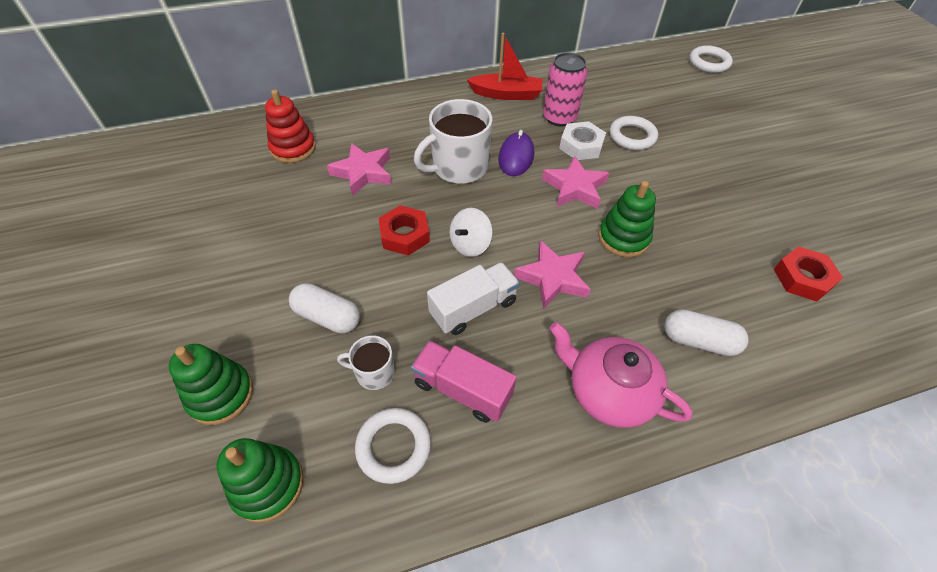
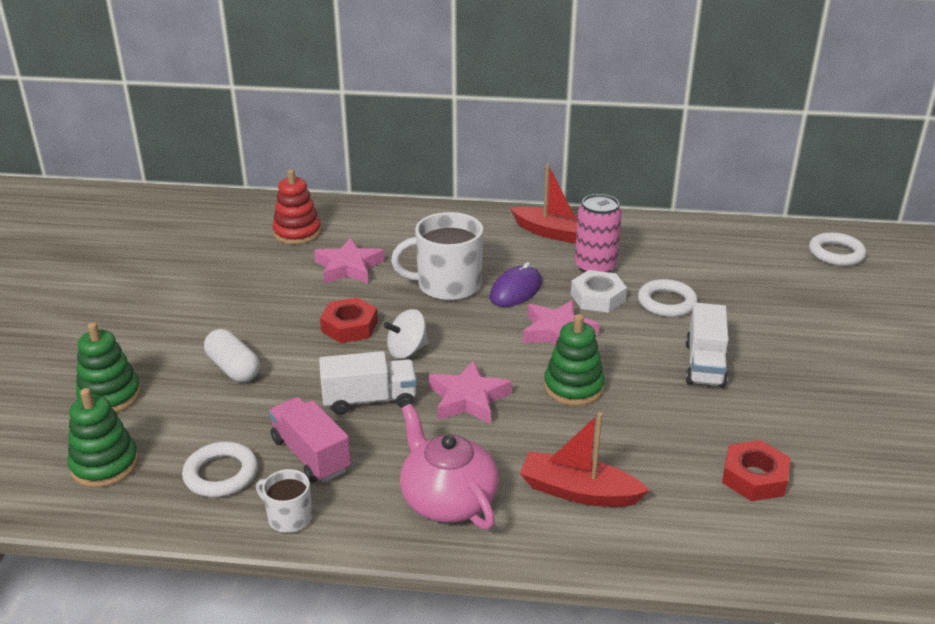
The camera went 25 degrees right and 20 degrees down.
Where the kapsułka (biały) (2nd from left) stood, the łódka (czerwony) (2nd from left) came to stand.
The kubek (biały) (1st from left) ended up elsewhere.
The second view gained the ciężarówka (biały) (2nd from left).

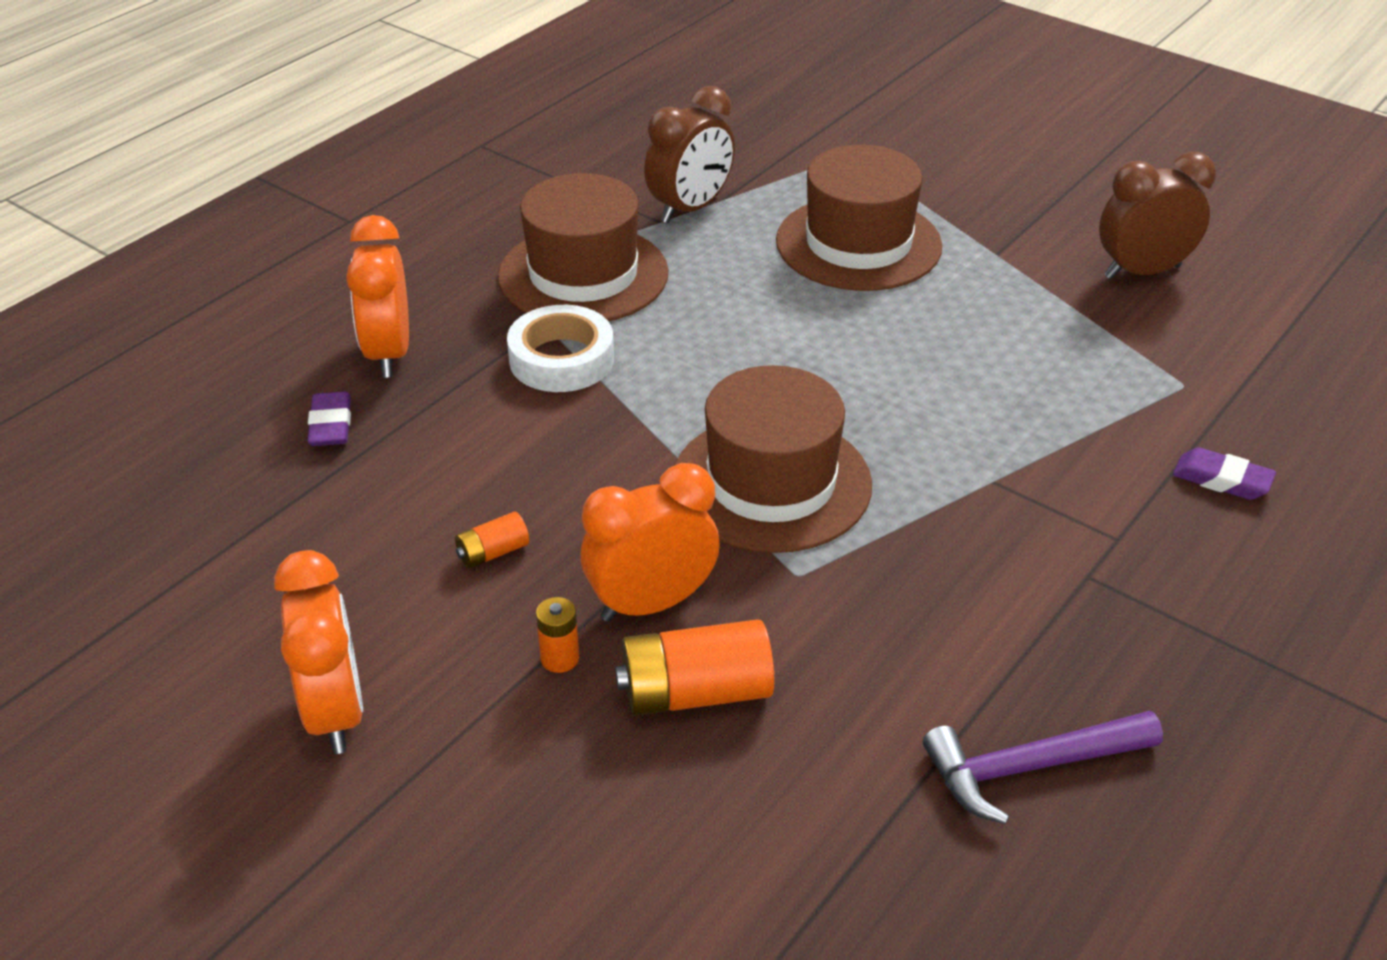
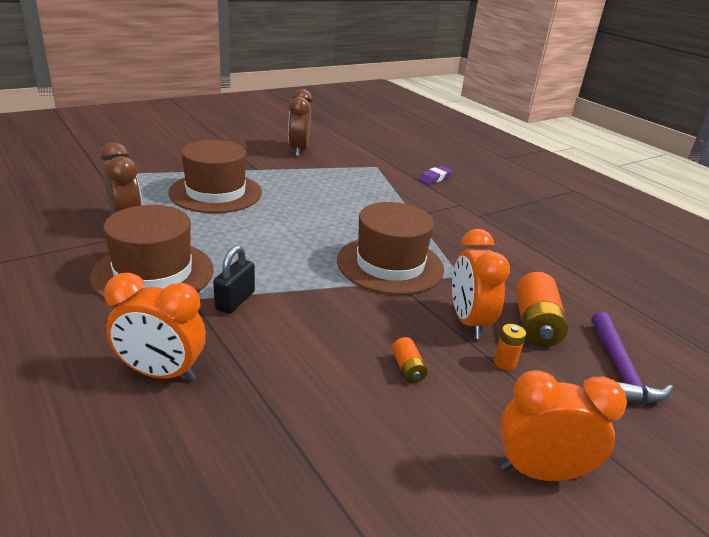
The camera went 75 degrees left and 10 degrees down.
Where the taśma klejąca (biały) stood, the kłódka (czarny) came to stand.
The second view lost the gumka do mazania (fioletowy) (1st from left).
The młotek (fioletowy) ended up elsewhere.

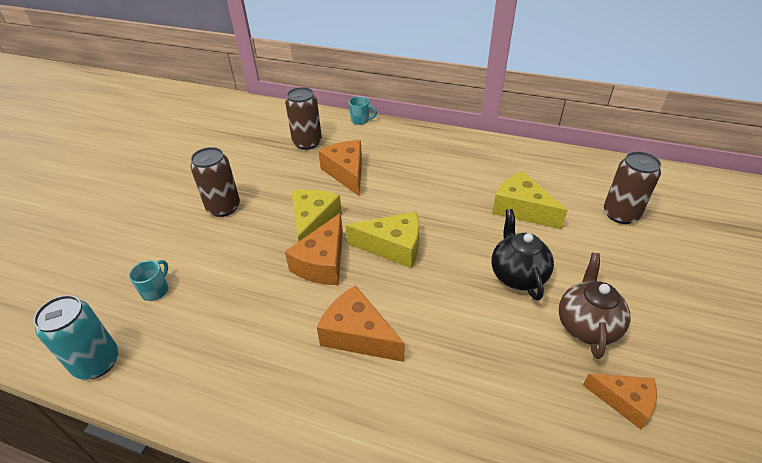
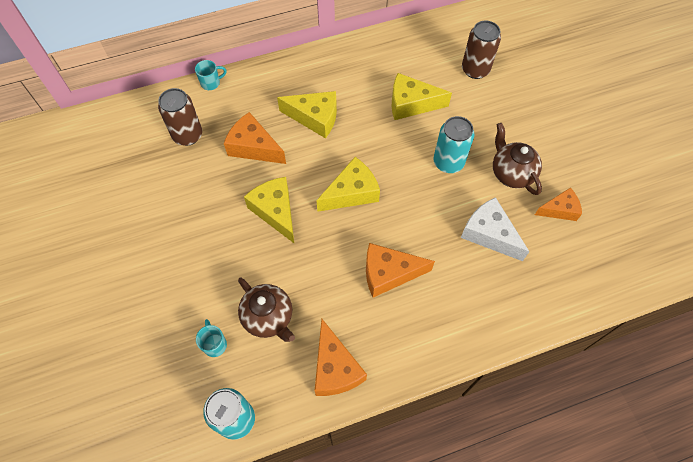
The camera went 40 degrees left and 20 degrees up.
The second view lost the puszka (brązowy) (1st from left).
Where the imbryk (czarny) stood, the puszka (turkusowy) (2nd from left) came to stand.
The ser (pomarańczowy) (1st from left in the first image) ended up elsewhere.
The second view gained the ser (żółty) (2nd from left).
The second view gained the ser (biały).
The second view gained the imbryk (brązowy) (1st from left).

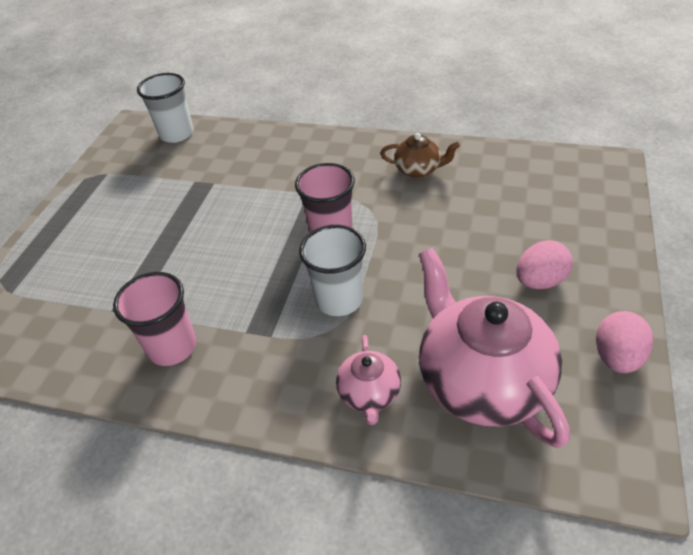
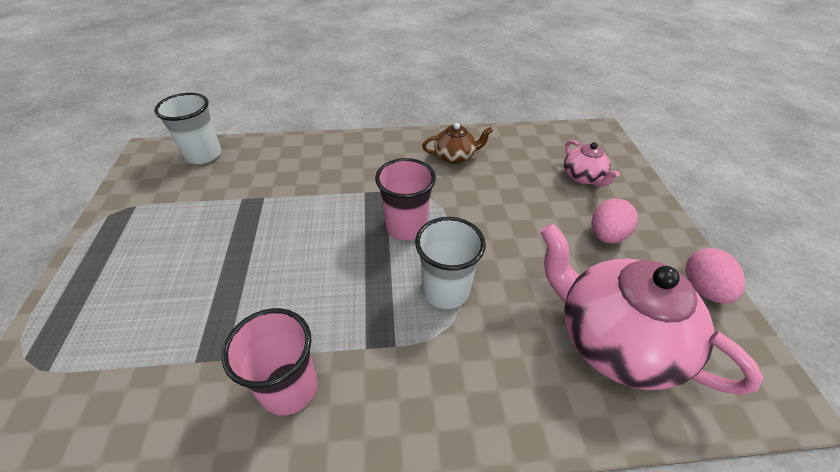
The camera went 25 degrees left and 0 degrees up.
The imbryk (różowy) (1st from left) ended up elsewhere.

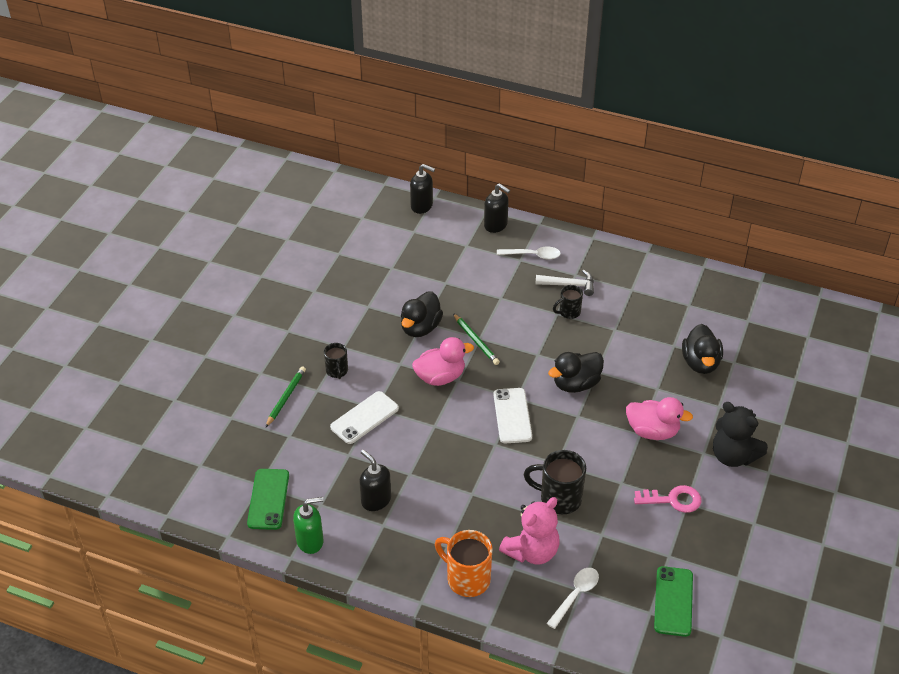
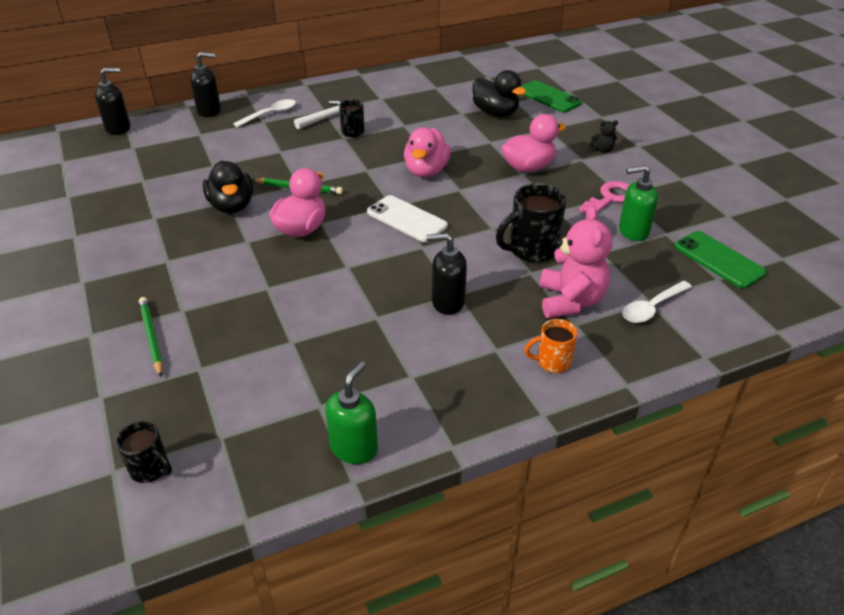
The camera went 45 degrees left and 5 degrees down.
The kubek (czarny) (1st from left) ended up elsewhere.
What was the kaczka (czarny) (2nd from left) turned into the kaczka (różowy) (2nd from left).
The second view lost the telefon (biały) (1st from left).
The size of the miś (czarny) changed by a factor of 0.44.
The dozownik mydła (czarny) (1st from left in the first image) ended up elsewhere.
The telefon (zielony) (1st from left) ended up elsewhere.
The size of the kubek (pomarańczowy) changed by a factor of 0.59.
The łyżka (biały) (2nd from left) ended up facing another way, 120 degrees counterclockwise from before.
The second view gained the dozownik mydła (zielony) (2nd from left).

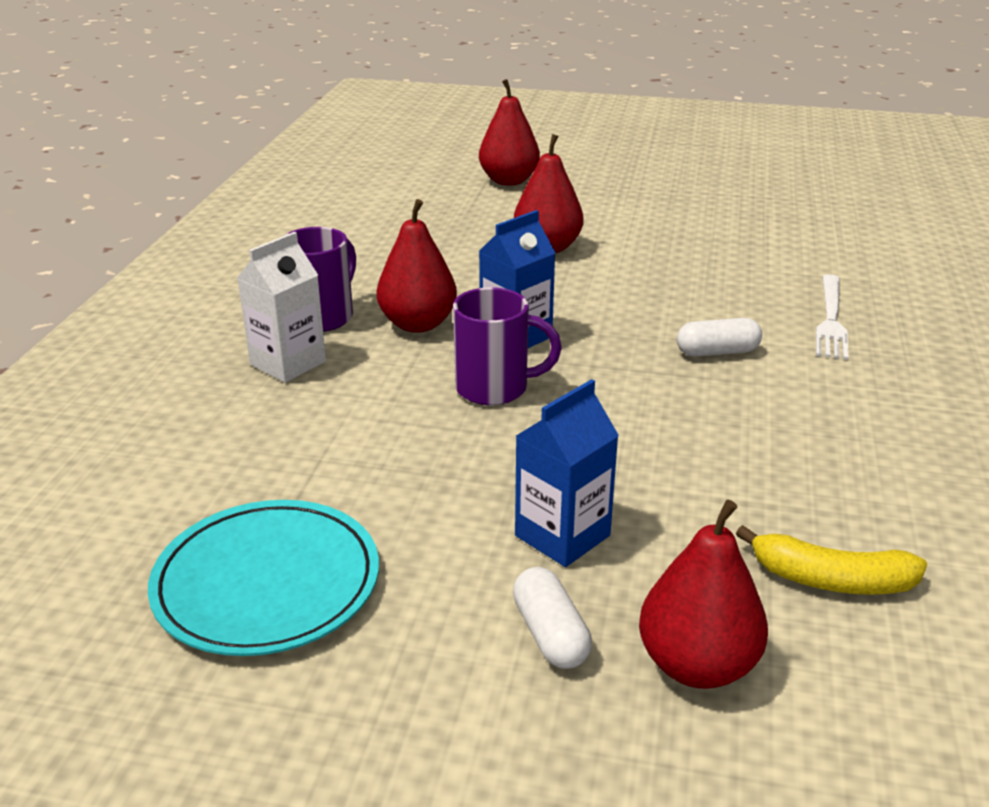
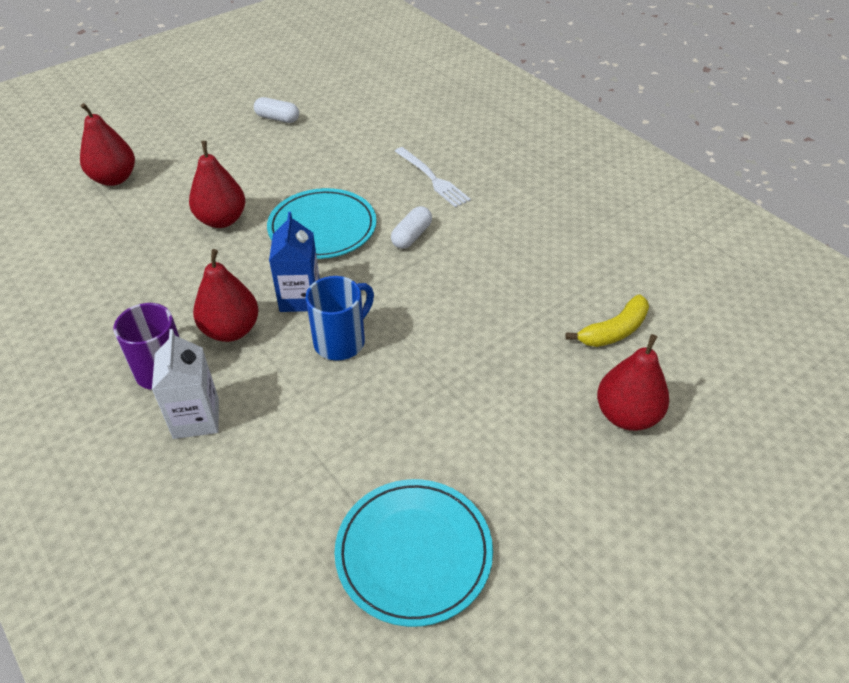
The camera went 50 degrees left and 15 degrees up.
What was the kubek (fioletowy) (2nd from left) turned into the kubek (niebieski).
The second view lost the karton mleka (niebieski) (2nd from left).
The kapsułka (biały) (1st from left) ended up elsewhere.
The second view gained the talerz (turkusowy) (1st from left).

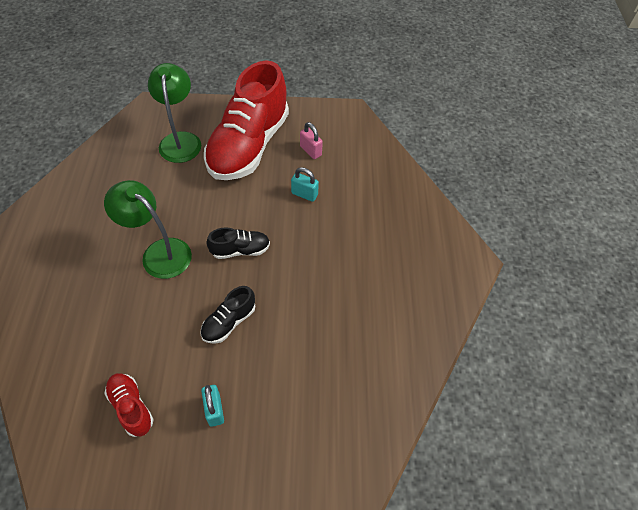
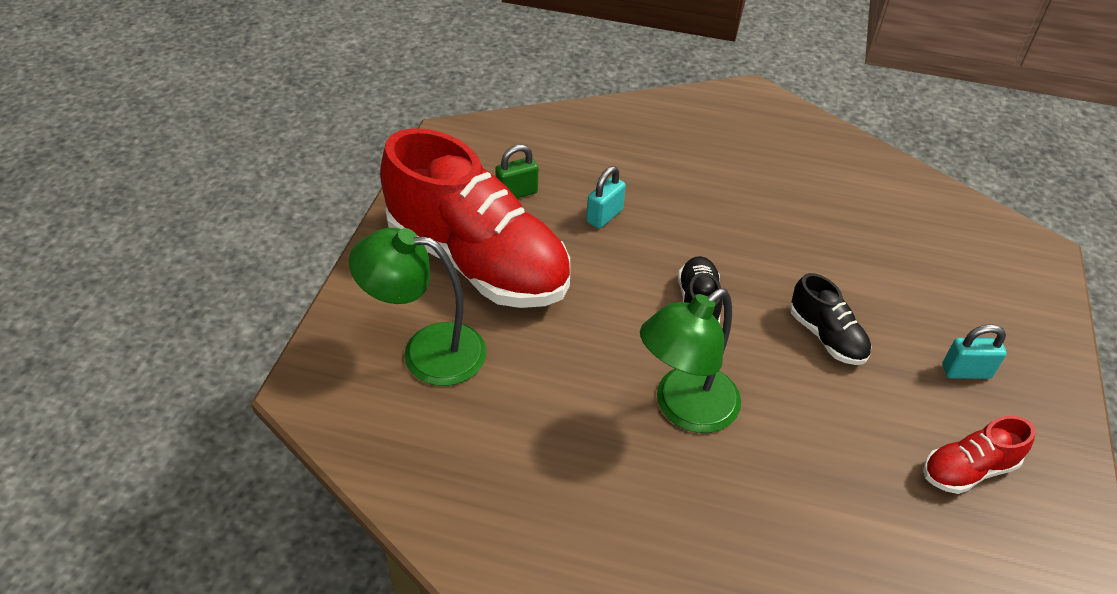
The camera went 75 degrees left and 10 degrees down.
What was the kłódka (różowy) turned into the kłódka (zielony).

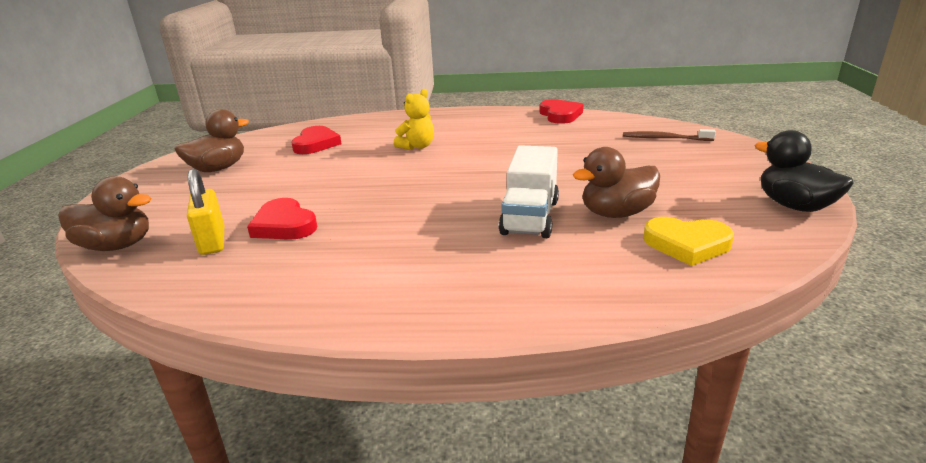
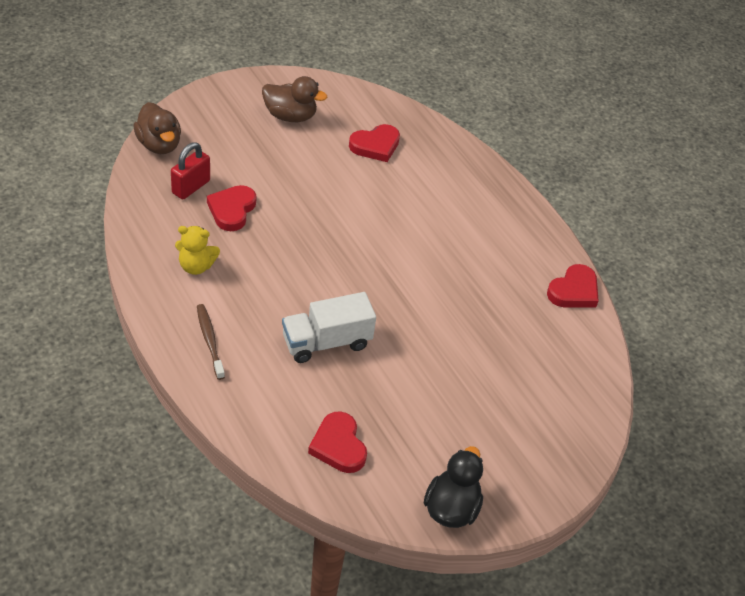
The camera went 50 degrees right and 20 degrees up.
The miś (żółty) ended up elsewhere.
The szczoteczka do zębów (brązowy) ended up elsewhere.
The second view lost the kaczka (brązowy) (3rd from left).
What was the kłódka (żółty) turned into the kłódka (czerwony).
What was the serce (żółty) turned into the serce (czerwony) (2nd from left).

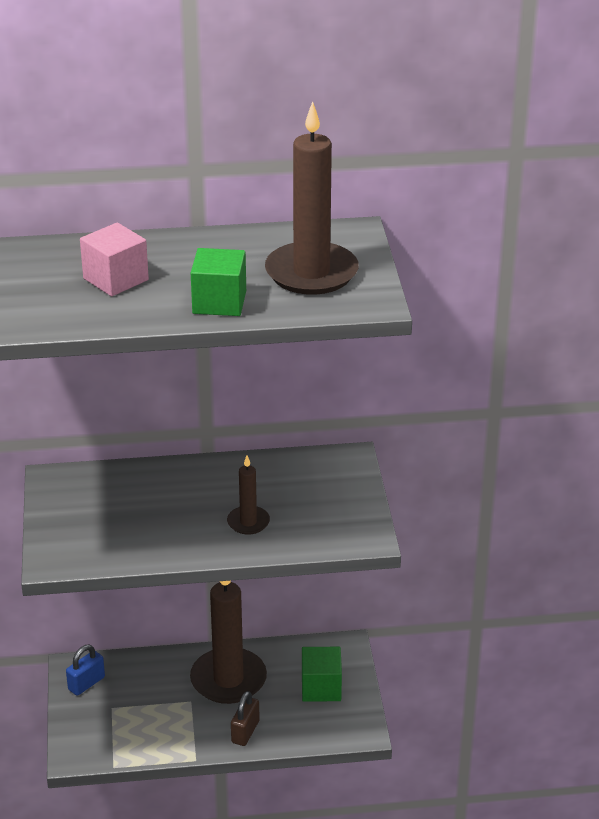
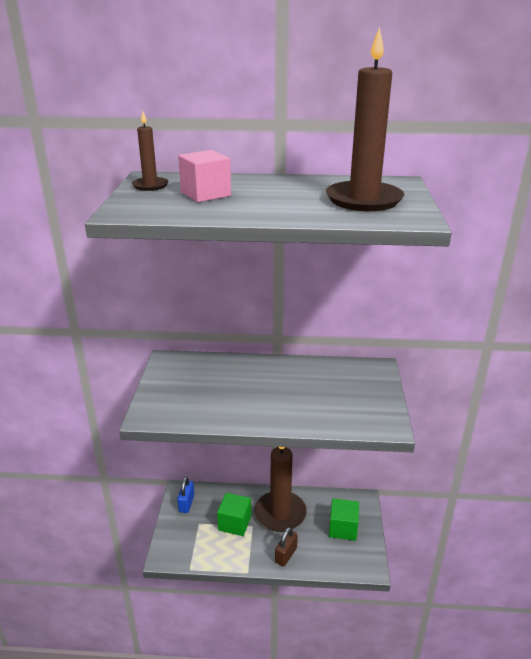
The camera went 10 degrees right and 5 degrees down.
The sześcian (zielony) (1st from left) ended up elsewhere.
The świeca (brązowy) (2nd from left in the first image) ended up elsewhere.
The kłódka (niebieski) ended up facing another way, 45 degrees counterclockwise from before.

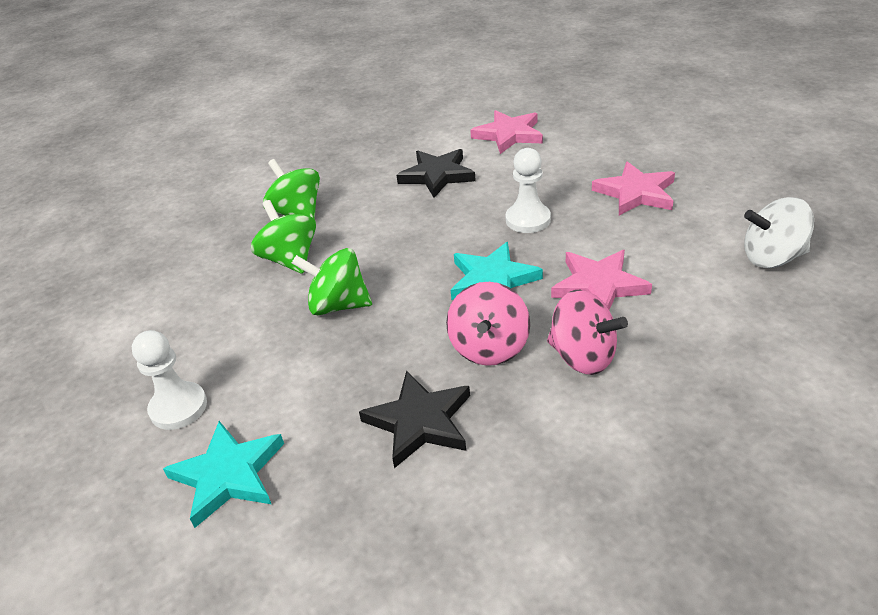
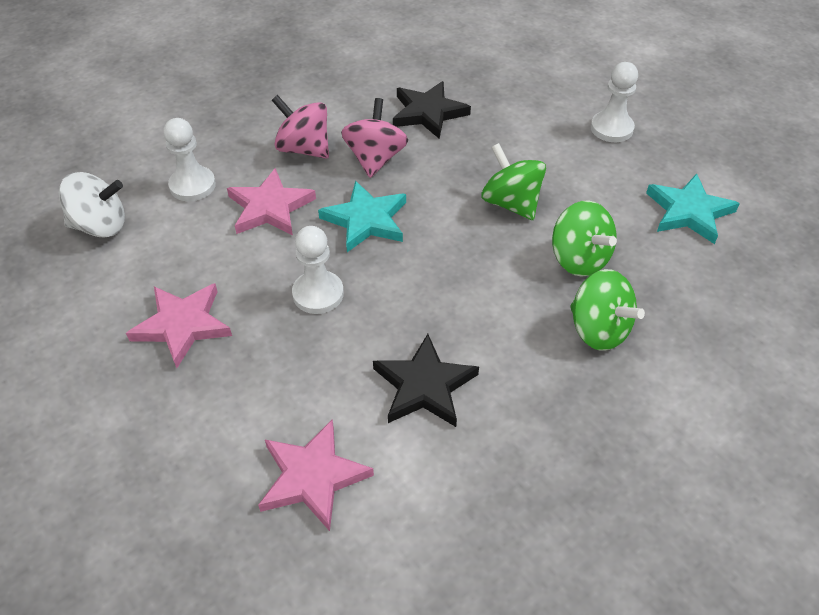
The camera went 175 degrees right and 10 degrees up.
The bączek (zielony) (3rd from left in the first image) ended up facing another way, 135 degrees counterclockwise from before.
The gwiazda (turkusowy) (1st from left in the first image) ended up elsewhere.
The second view gained the pionek (biały) (1st from left).

